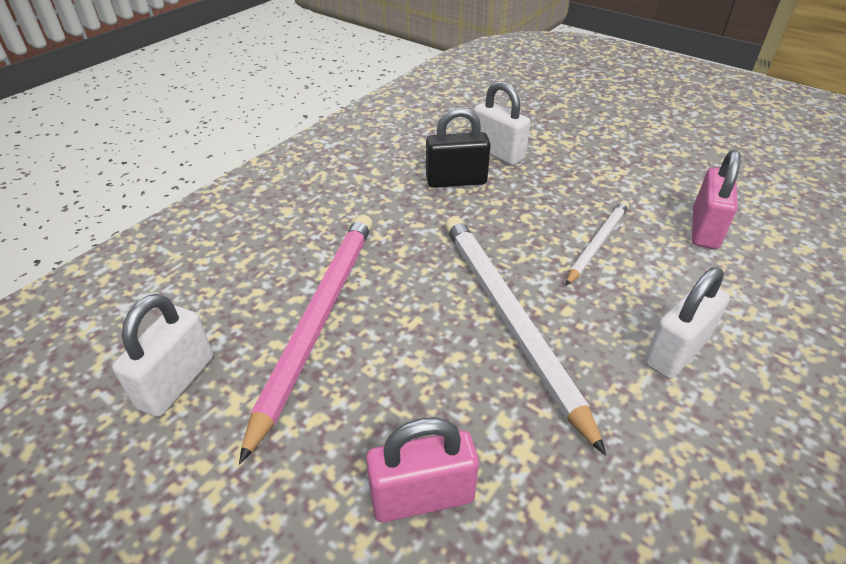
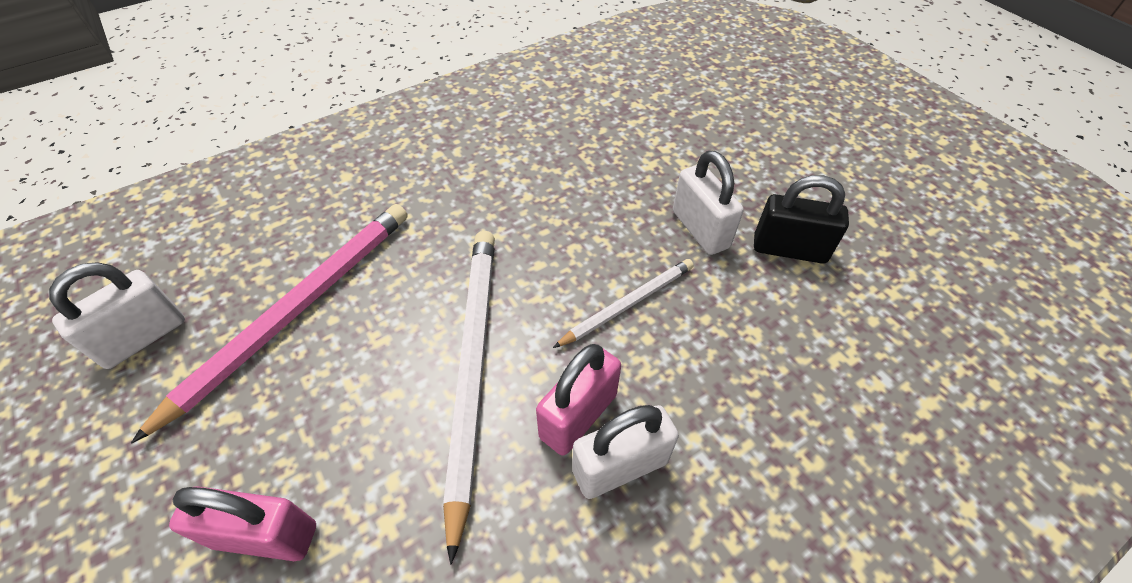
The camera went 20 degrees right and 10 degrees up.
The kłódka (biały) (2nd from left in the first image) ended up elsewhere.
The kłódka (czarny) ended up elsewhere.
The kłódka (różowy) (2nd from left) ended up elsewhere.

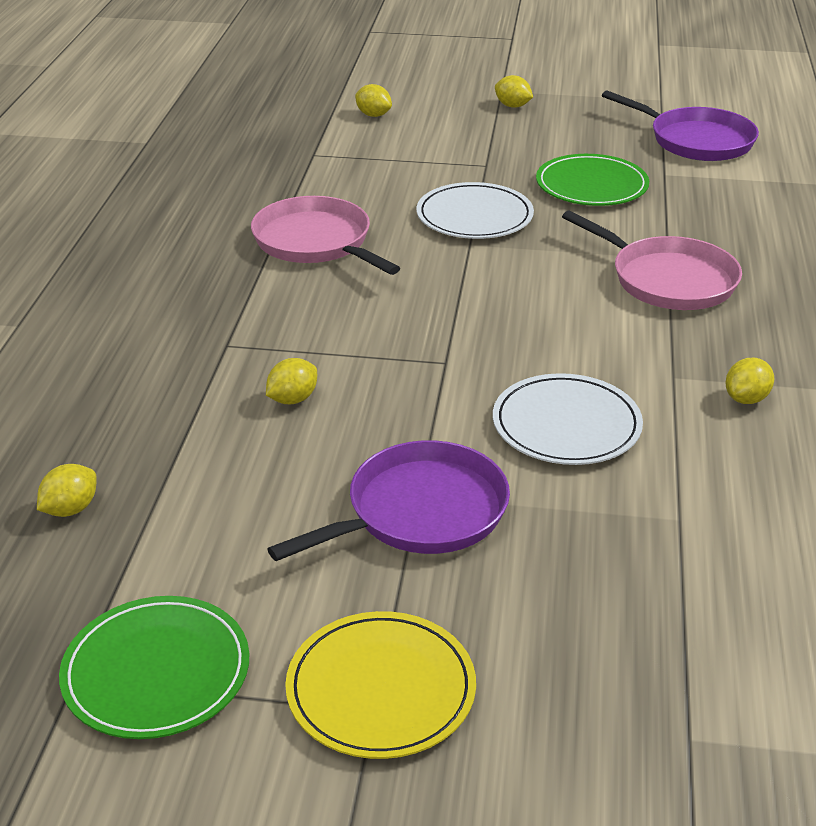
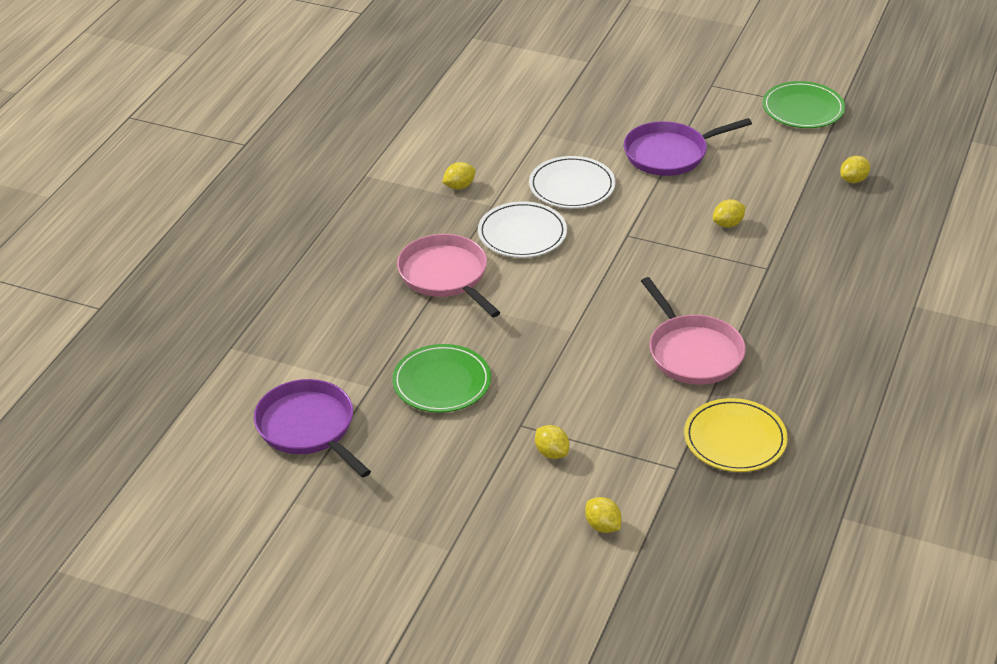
The camera went 165 degrees left and 5 degrees up.
The cytryna (żółty) (4th from left in the first image) ended up elsewhere.
The talerz (biały) (1st from left) ended up elsewhere.
The talerz (żółty) ended up elsewhere.

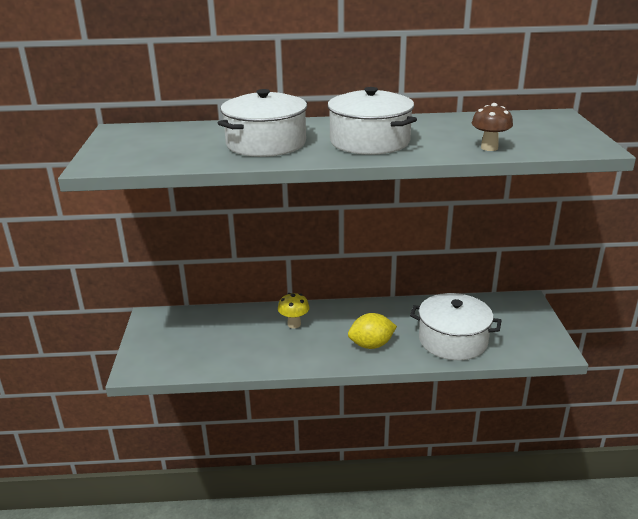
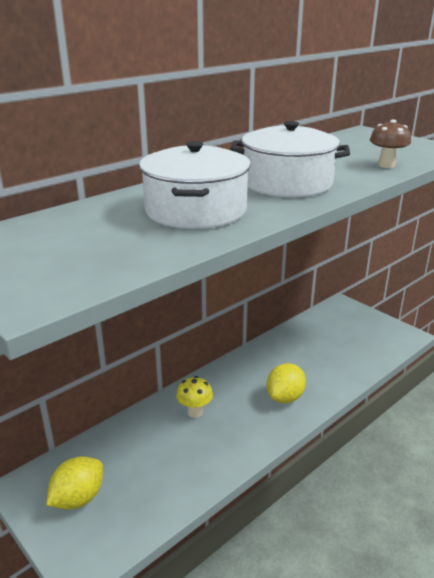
The camera went 40 degrees left and 0 degrees up.
The second view lost the garnek (biały) (3rd from left).
The second view gained the cytryna (żółty) (1st from left).

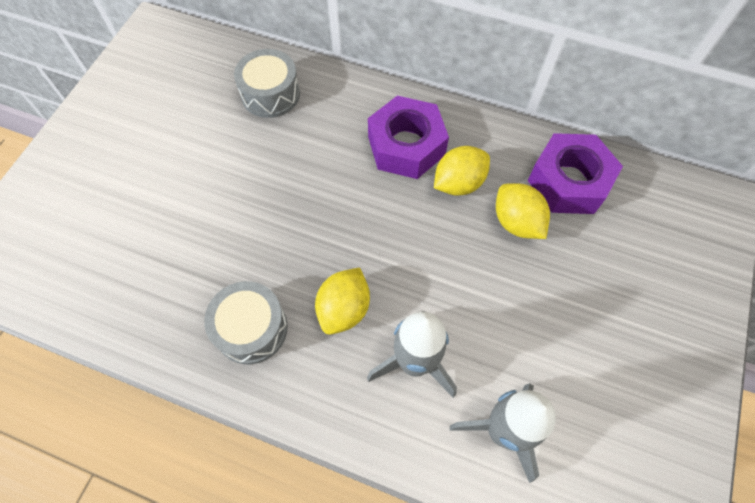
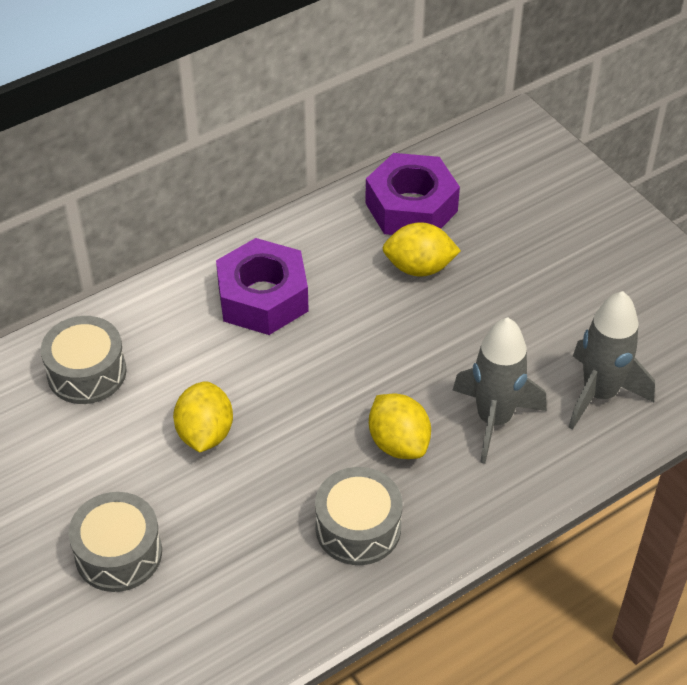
The camera went 55 degrees left and 15 degrees down.
The cytryna (żółty) (2nd from left in the first image) ended up elsewhere.
The second view gained the bęben (szary) (2nd from left).

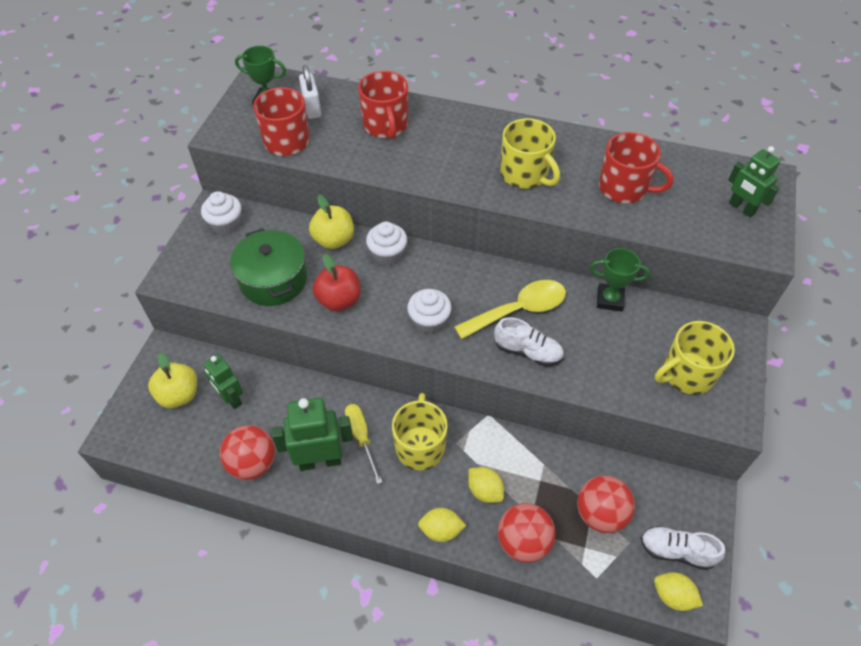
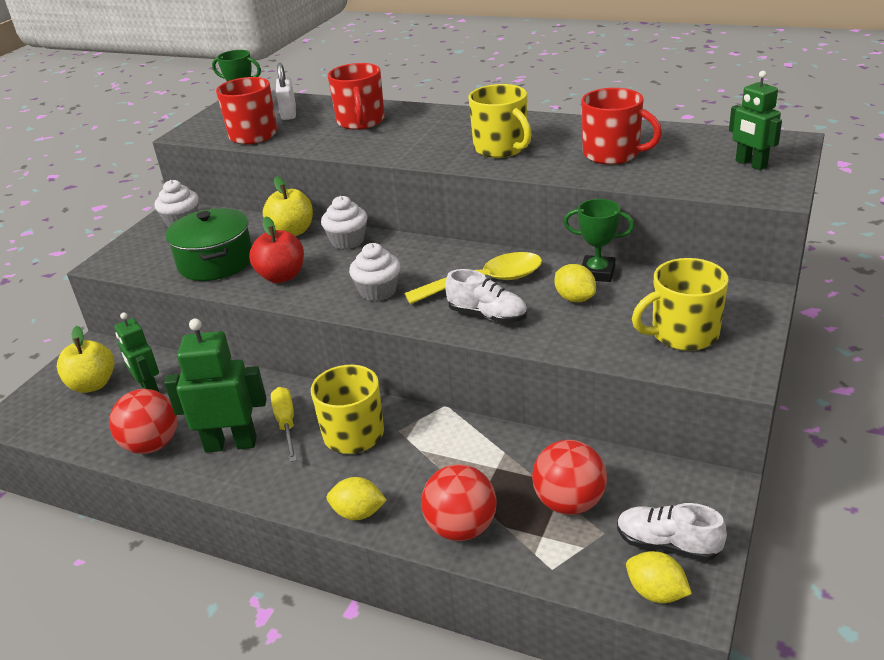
The camera went 10 degrees right and 20 degrees down.
The cytryna (żółty) (2nd from left) ended up elsewhere.

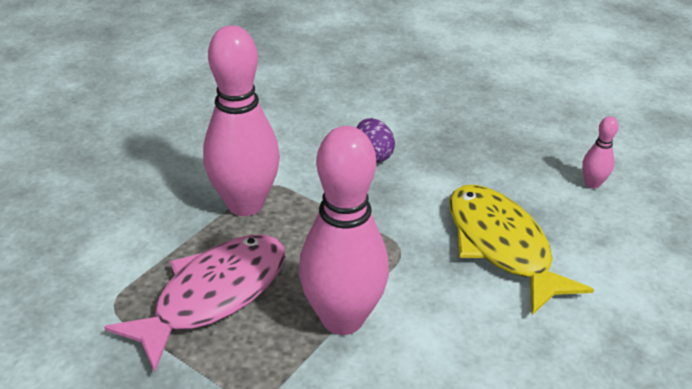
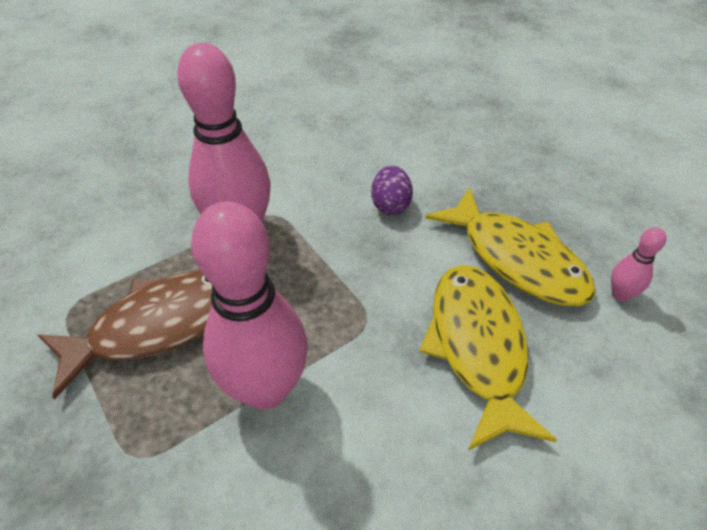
The camera went 20 degrees right and 10 degrees up.
What was the ryba (różowy) turned into the ryba (brązowy).
The second view gained the ryba (żółty) (2nd from left).

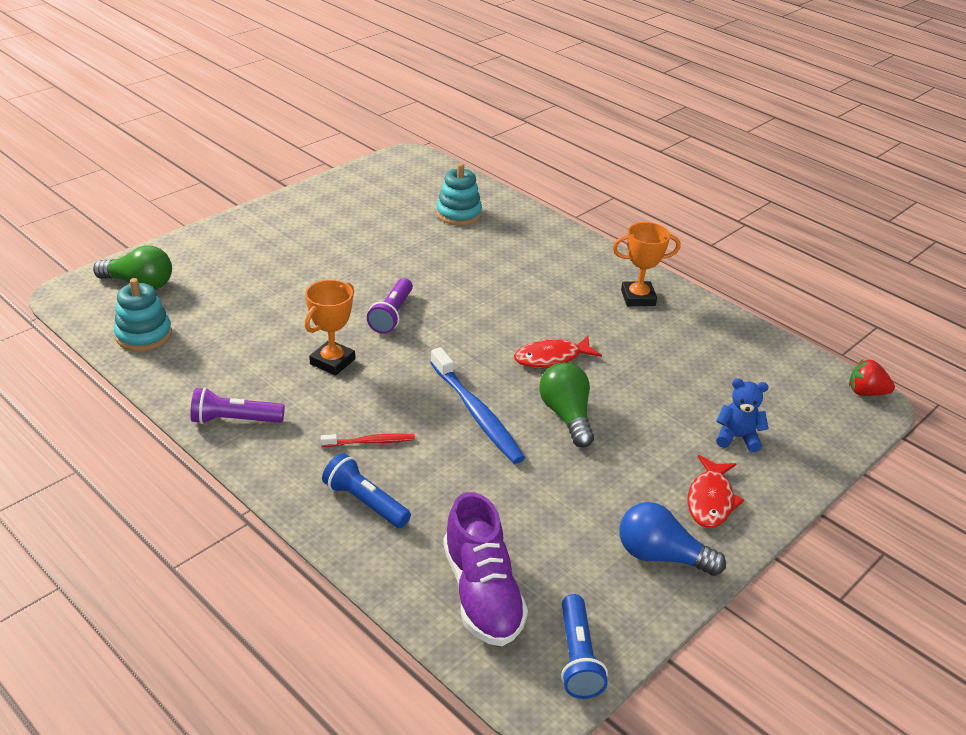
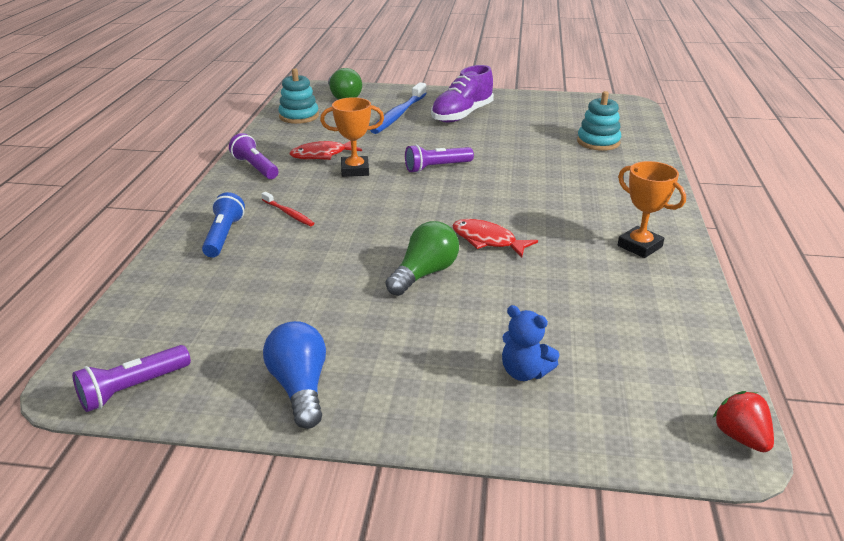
The camera went 55 degrees right and 5 degrees down.
The szczoteczka do zębów (niebieski) ended up elsewhere.
The miś (niebieski) ended up facing another way, 150 degrees clockwise from before.
The ryba (czerwony) (2nd from left in the first image) ended up elsewhere.
The but (fioletowy) ended up elsewhere.
What was the latarka (niebieski) (2nd from left) turned into the latarka (fioletowy) (1st from left).

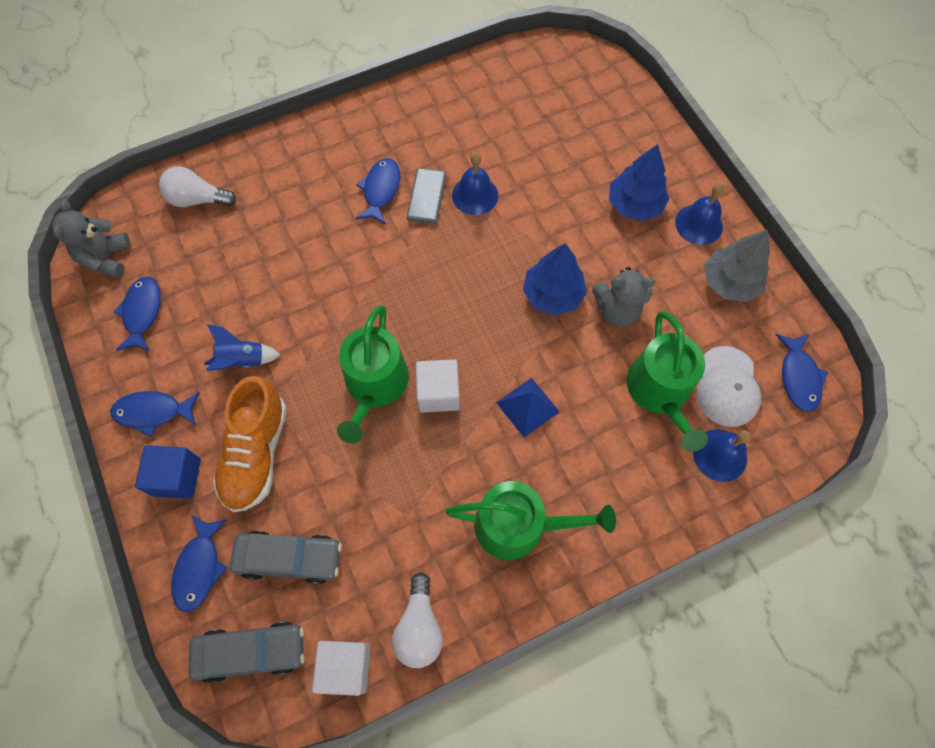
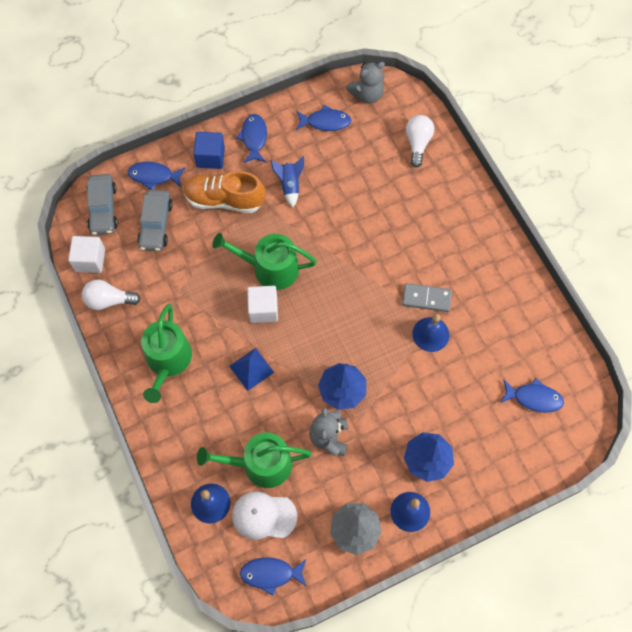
The camera went 90 degrees right and 0 degrees up.
The ryba (niebieski) (4th from left in the first image) ended up elsewhere.
The miś (szary) (1st from left in the first image) ended up facing another way, 150 degrees clockwise from before.

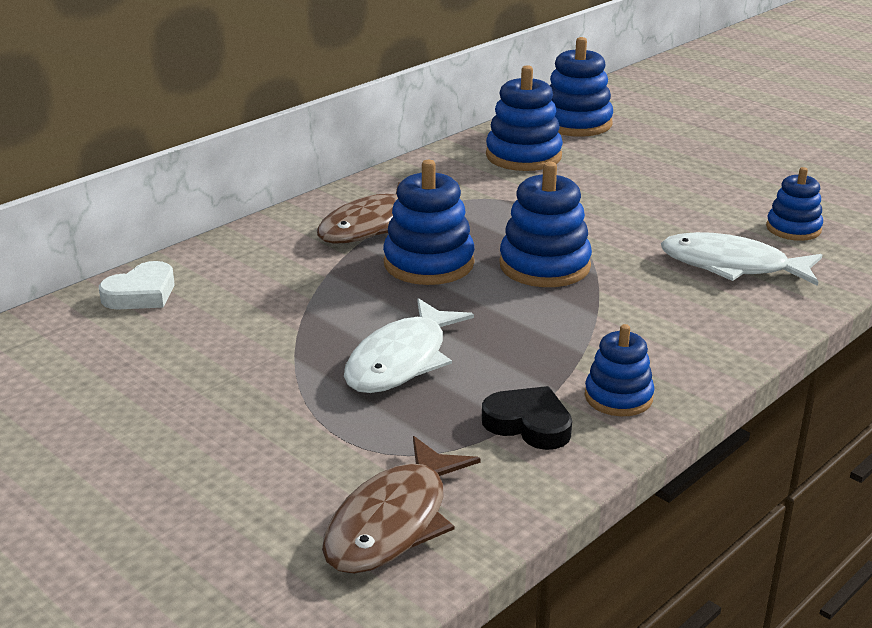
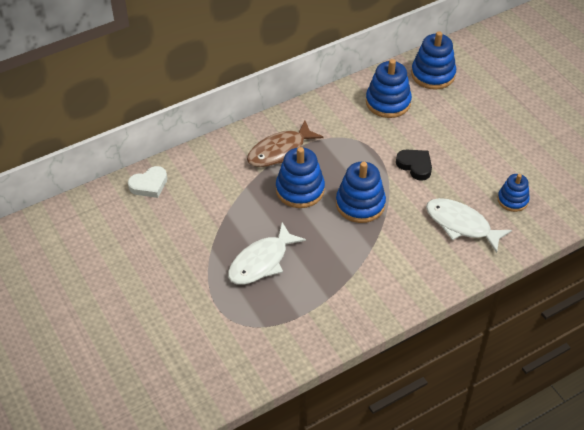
The camera went 15 degrees right and 20 degrees up.
The second view lost the zabawka nakładanka (niebieski) (5th from left).
The serce (czarny) ended up elsewhere.
The second view lost the ryba (brązowy) (2nd from left).

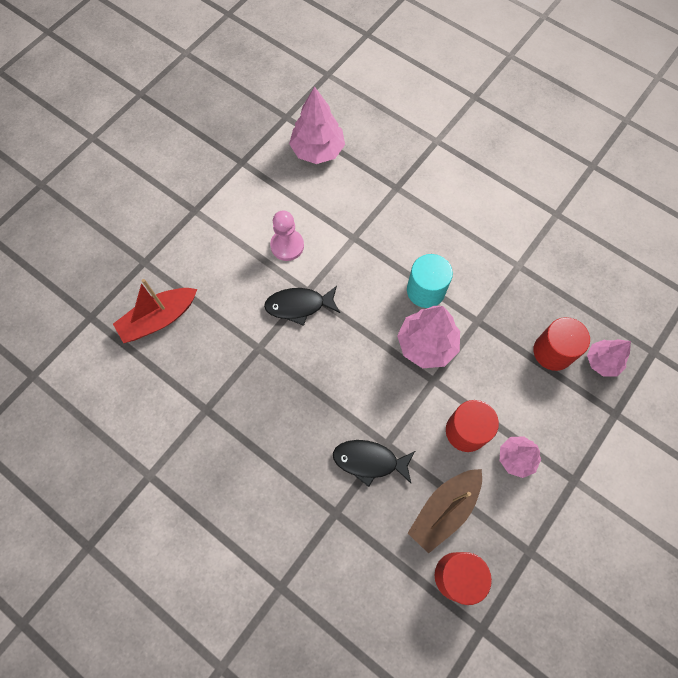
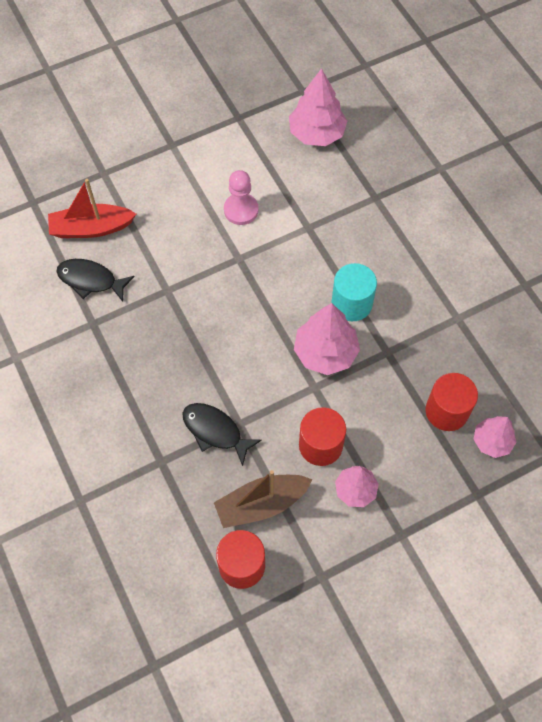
The camera went 25 degrees right and 5 degrees down.
The ryba (czarny) (1st from left) ended up elsewhere.

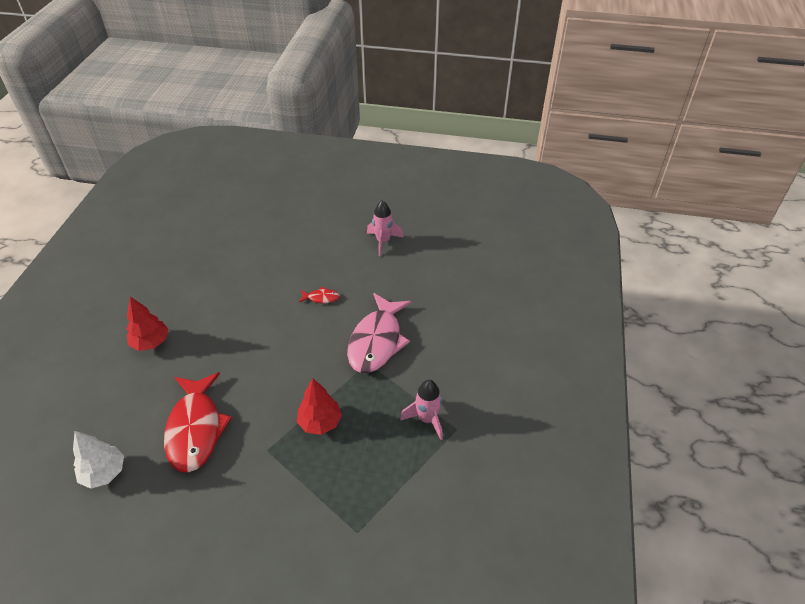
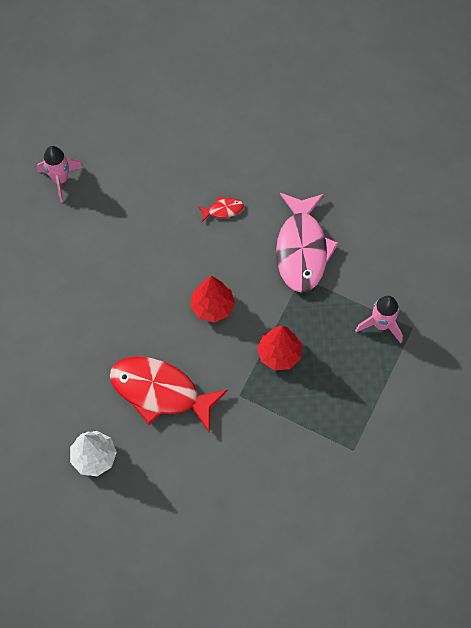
The camera went 15 degrees left and 20 degrees up.
The rakieta (różowy) (1st from left) ended up elsewhere.
The drzewko (czerwony) (1st from left) ended up elsewhere.
The ryba (czerwony) (1st from left) ended up facing another way, 135 degrees clockwise from before.

